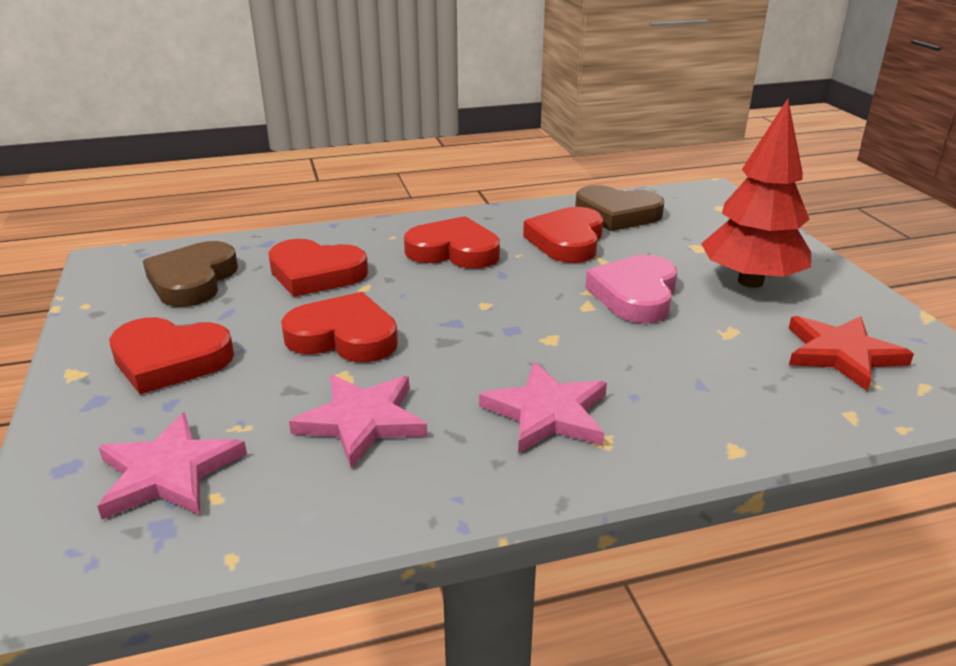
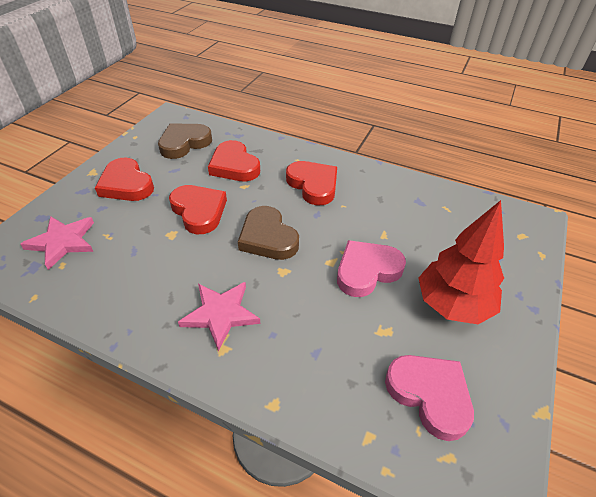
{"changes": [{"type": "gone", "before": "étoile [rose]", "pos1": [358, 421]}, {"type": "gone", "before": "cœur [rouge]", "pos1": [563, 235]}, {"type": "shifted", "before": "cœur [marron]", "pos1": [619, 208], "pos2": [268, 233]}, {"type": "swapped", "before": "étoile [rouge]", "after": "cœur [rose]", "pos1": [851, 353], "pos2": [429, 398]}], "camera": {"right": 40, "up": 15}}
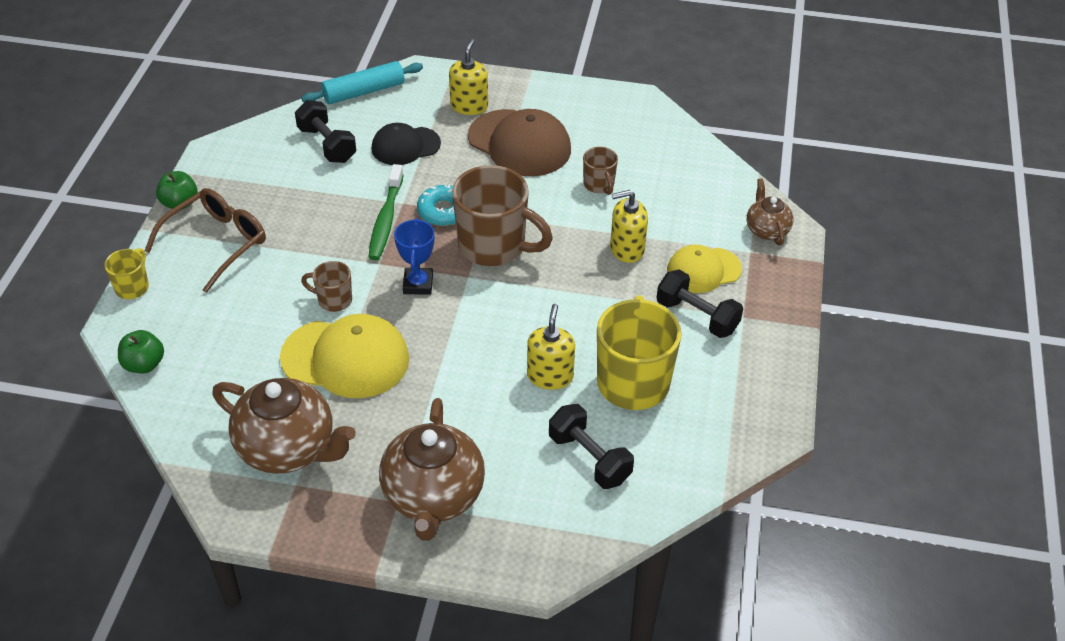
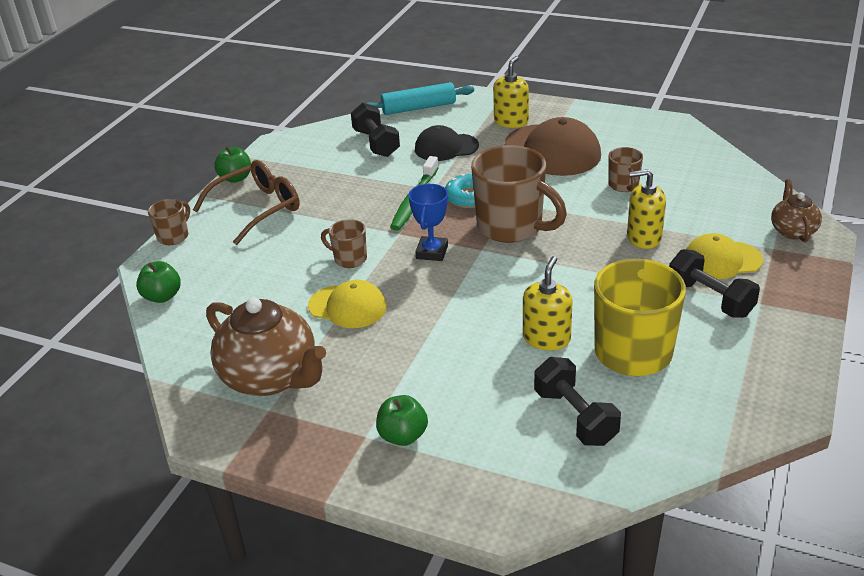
{"changes": [{"type": "repainted", "before": "tasse [jaune]", "after": "tasse [marron]", "pos1": [126, 273], "pos2": [169, 222]}, {"type": "scaled", "before": "casquette [jaune]", "pos1": [344, 356], "pos2": [347, 304], "scale": 0.63}, {"type": "swapped", "before": "théière [marron]", "after": "pomme [vert]", "pos1": [432, 469], "pos2": [402, 420]}], "camera": {"right": 15, "up": -10}}
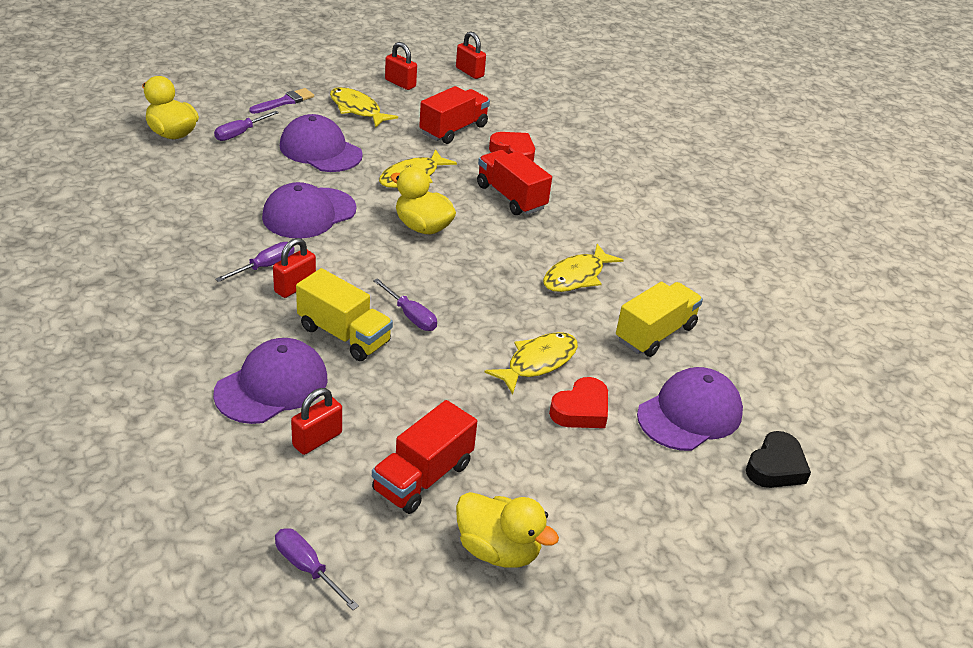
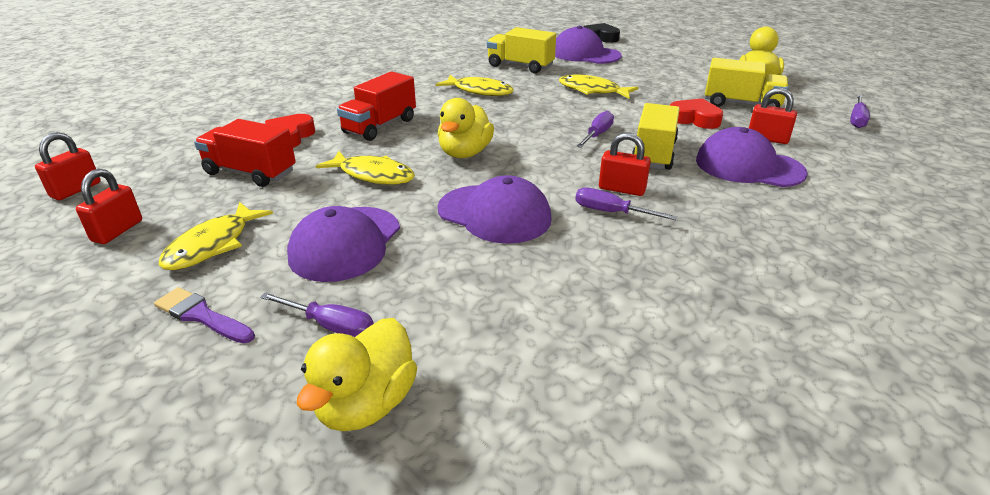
{"changes": [{"type": "repainted", "before": "camion [rouge]", "after": "camion [jaune]", "pos1": [424, 457], "pos2": [747, 82]}, {"type": "shifted", "before": "cœur [rouge]", "pos1": [578, 402], "pos2": [696, 113]}], "camera": {"right": -105, "up": -5}}
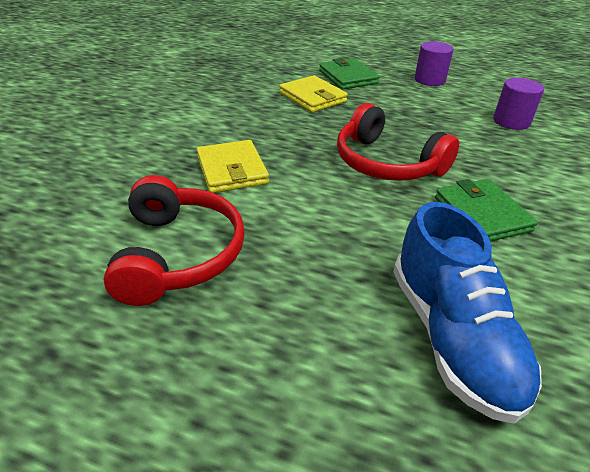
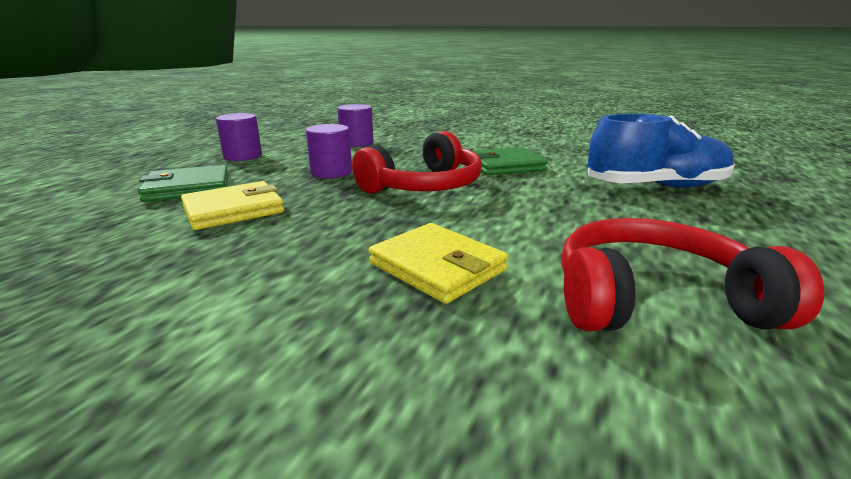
{"changes": [{"type": "rotated", "before": "portefeuille [jaune]", "pos1": [233, 166], "pos2": [438, 263], "turn": 60}, {"type": "new", "after": "cylindre [violet]", "pos2": [329, 151]}], "camera": {"right": -85, "up": -15}}
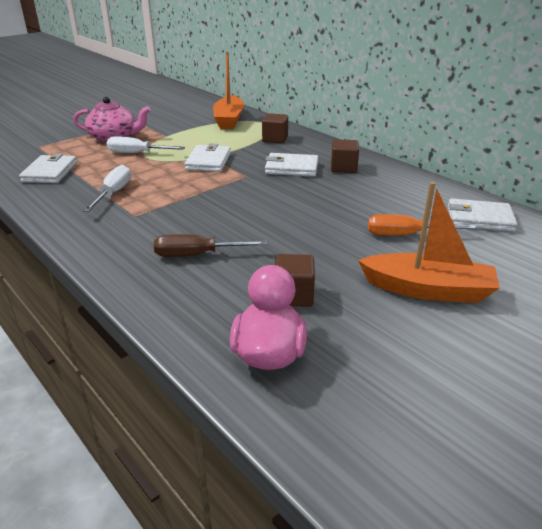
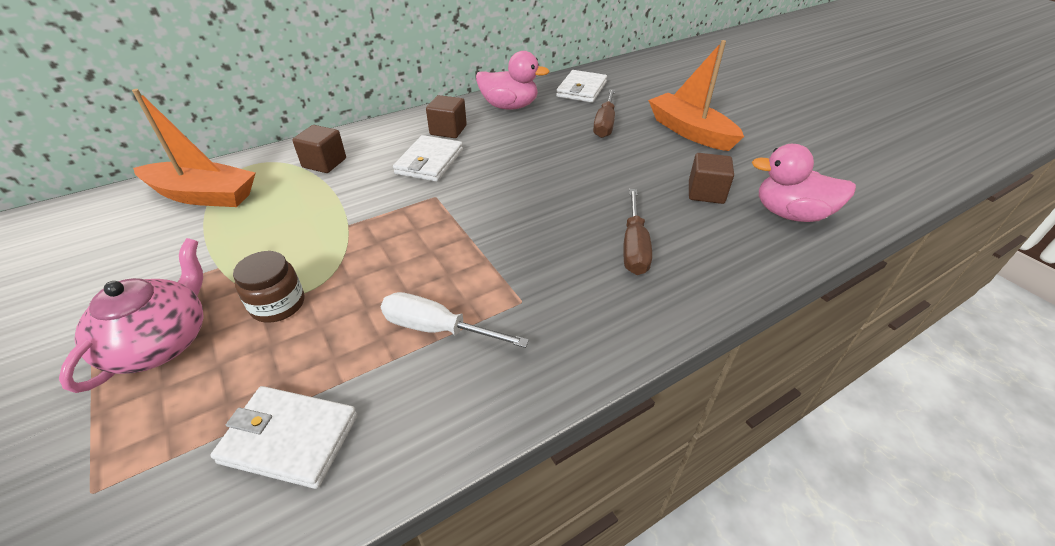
{"changes": [{"type": "swapped", "before": "tournevis [blanc]", "after": "bocal [marron]", "pos1": [146, 144], "pos2": [269, 287]}, {"type": "gone", "before": "portefeuille [blanc]", "pos1": [208, 158]}, {"type": "rotated", "before": "bateau [orange]", "pos1": [429, 242], "pos2": [696, 95], "turn": -60}, {"type": "repainted", "before": "tournevis [orange]", "after": "tournevis [marron]", "pos1": [422, 224], "pos2": [604, 113]}, {"type": "new", "after": "canard [rose]", "pos2": [513, 80]}], "camera": {"right": -80, "up": 10}}
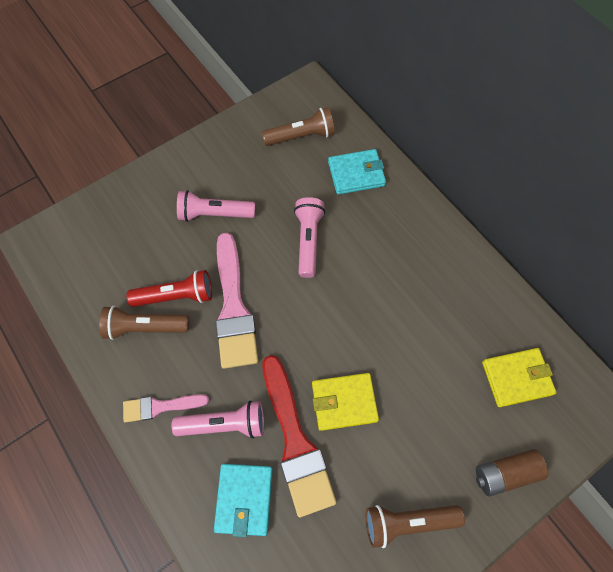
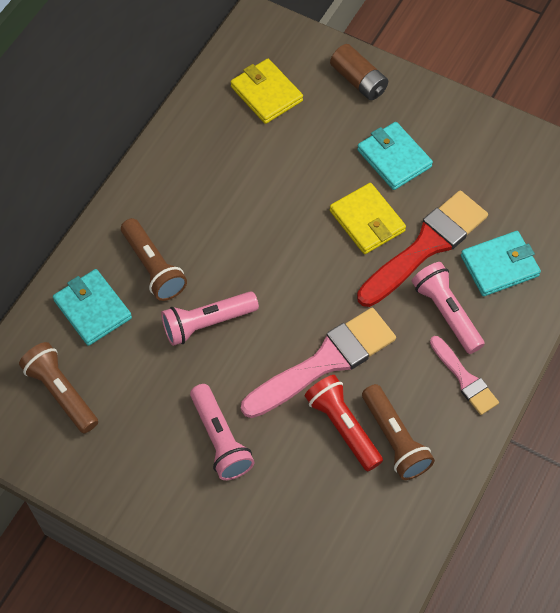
{"changes": [{"type": "shifted", "before": "lampe de poche [marron]", "pos1": [415, 526], "pos2": [154, 259]}, {"type": "new", "after": "portefeuille [turquoise]", "pos2": [395, 156]}], "camera": {"right": -115, "up": -5}}
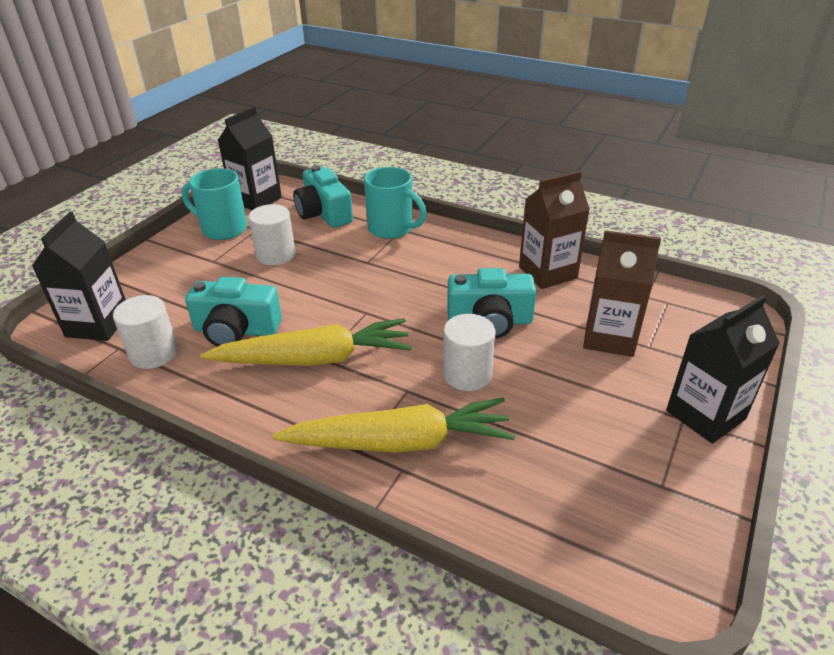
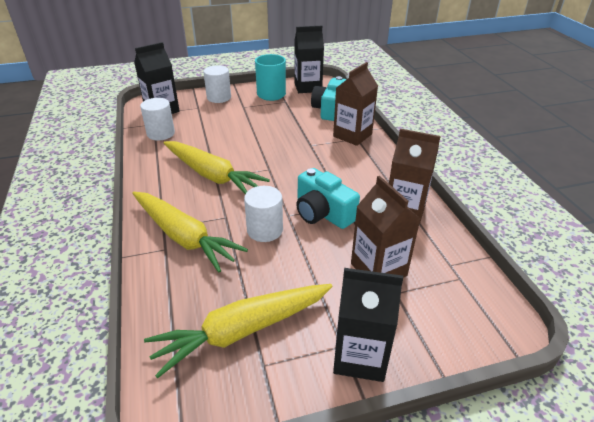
{"changes": [{"type": "gone", "before": "appareil photo [turquoise]", "pos1": [233, 312]}, {"type": "shifted", "before": "cylindre [blanc]", "pos1": [272, 234], "pos2": [217, 84]}, {"type": "swapped", "before": "tasse [turquoise]", "after": "brique de lait [marron]", "pos1": [395, 203], "pos2": [355, 104]}, {"type": "new", "after": "carotte [jaune]", "pos2": [238, 331]}], "camera": {"right": 45, "up": 0}}
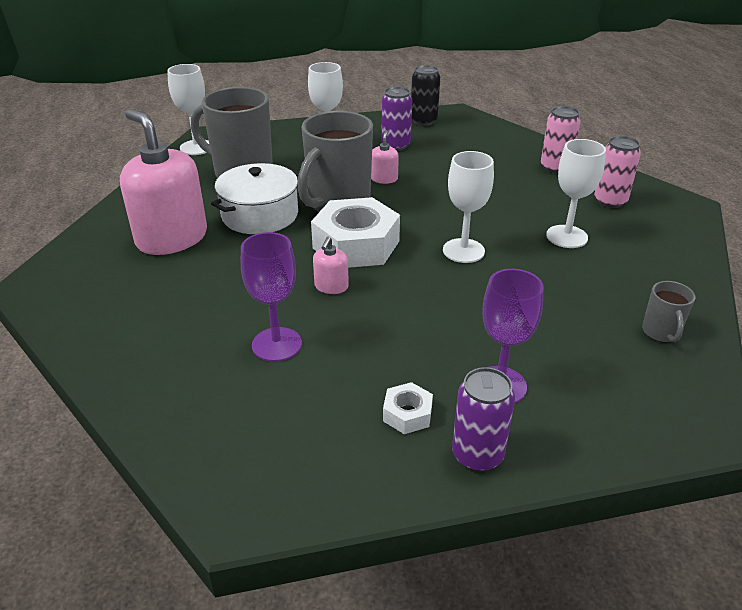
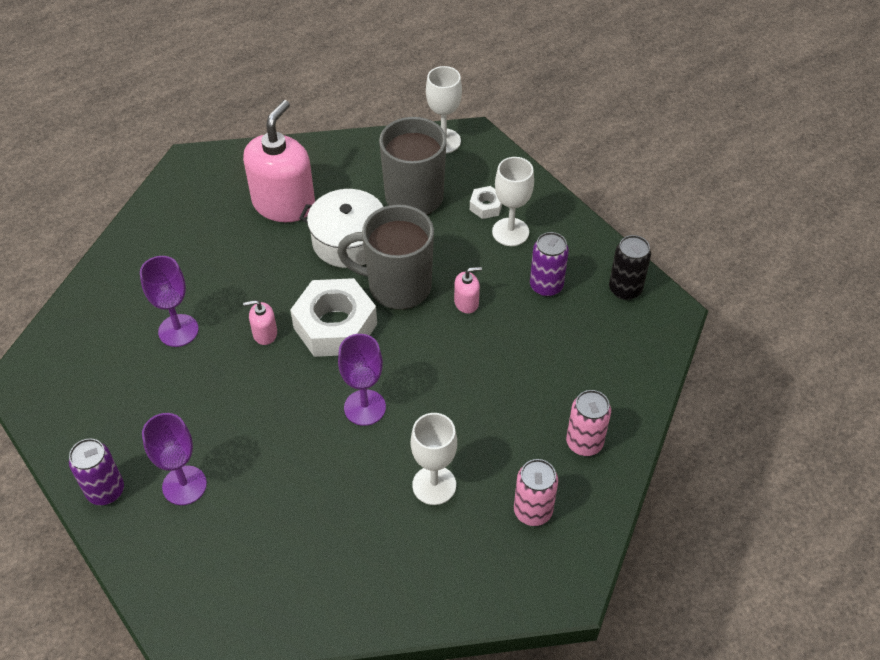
{"changes": [{"type": "shifted", "before": "écrou [blanc]", "pos1": [408, 408], "pos2": [486, 202]}, {"type": "repainted", "before": "verre à pied [blanc]", "after": "verre à pied [violet]", "pos1": [468, 207], "pos2": [362, 380]}, {"type": "gone", "before": "tasse [gris]", "pos1": [668, 312]}], "camera": {"right": 65, "up": 15}}
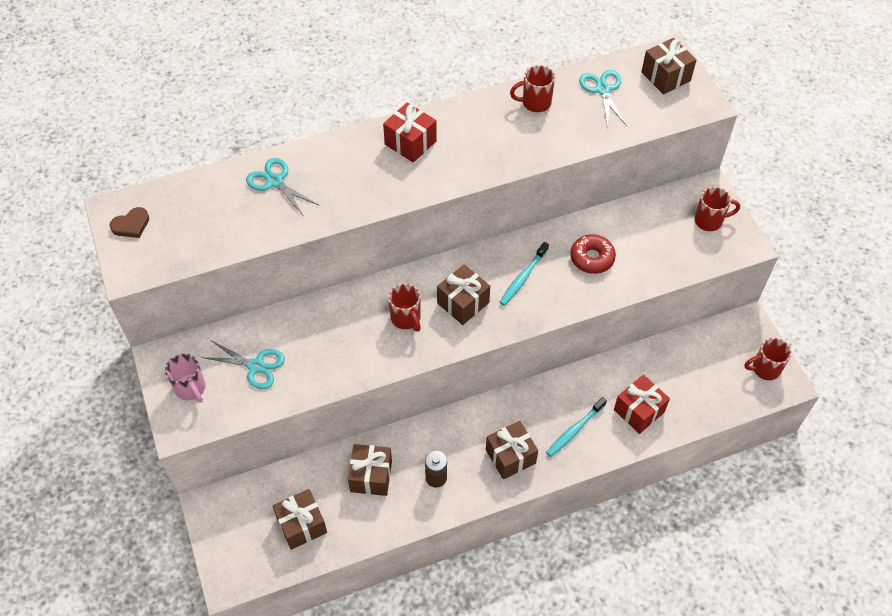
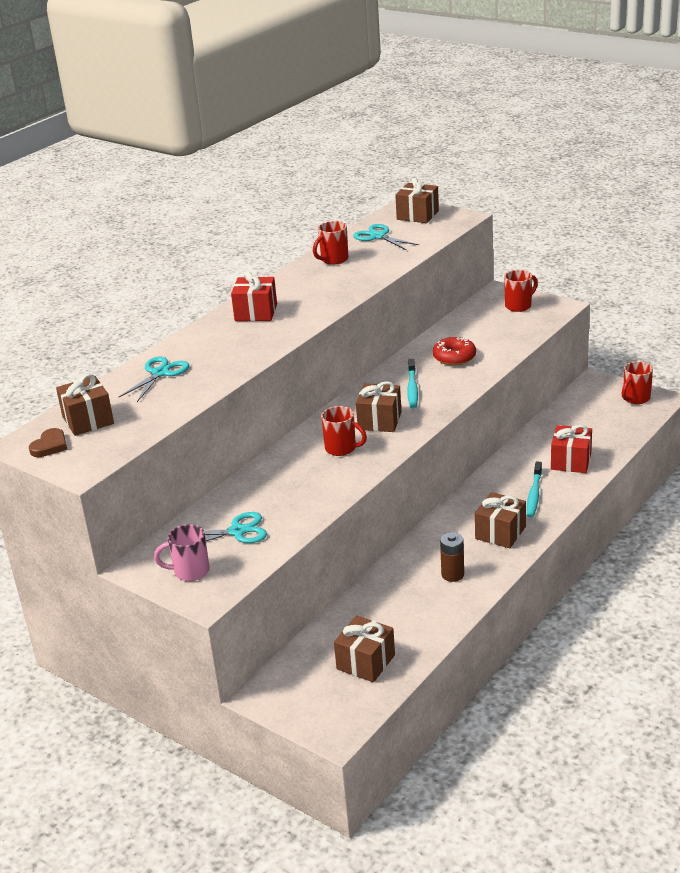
{"changes": [{"type": "rotated", "before": "tasse [rose]", "pos1": [185, 378], "pos2": [181, 552], "turn": 150}, {"type": "rotated", "before": "ciseaux [turquoise]", "pos1": [283, 186], "pos2": [154, 379], "turn": 105}, {"type": "shifted", "before": "cadeau [marron]", "pos1": [370, 470], "pos2": [85, 405]}], "camera": {"right": -30, "up": -25}}
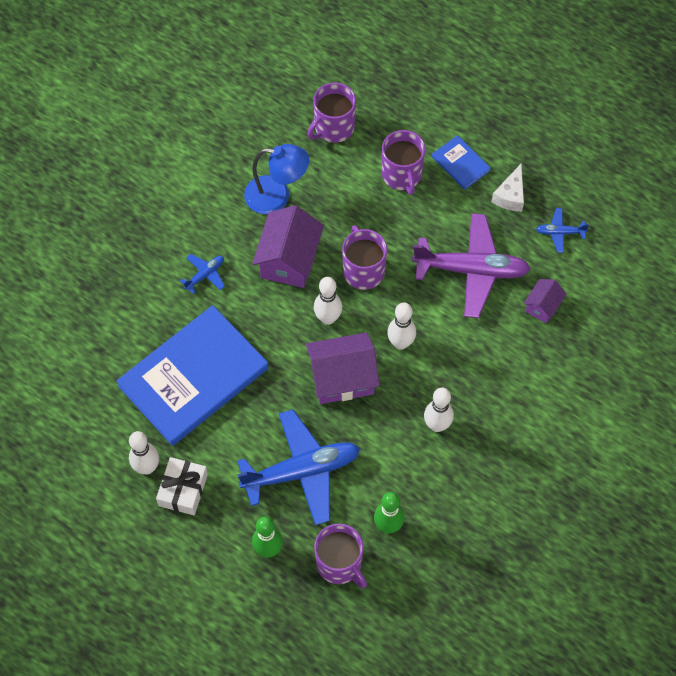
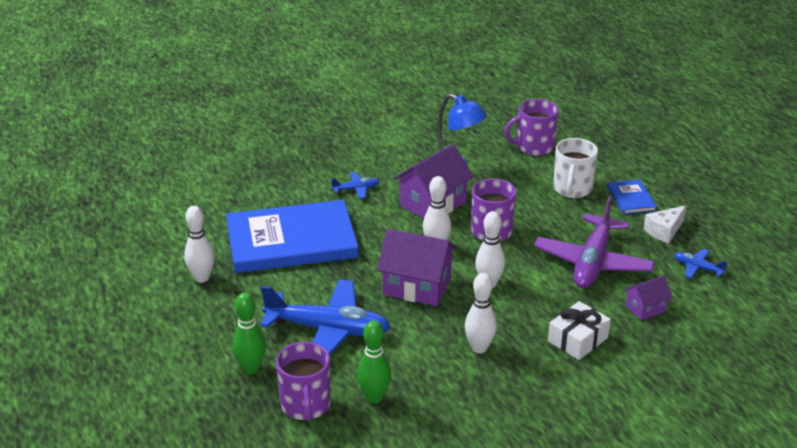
{"changes": [{"type": "shifted", "before": "cadeau [blanc]", "pos1": [182, 486], "pos2": [579, 330]}, {"type": "repainted", "before": "tasse [violet]", "after": "tasse [blanc]", "pos1": [403, 162], "pos2": [575, 168]}, {"type": "rotated", "before": "avion [violet]", "pos1": [471, 265], "pos2": [594, 242], "turn": 75}], "camera": {"right": 30, "up": -30}}
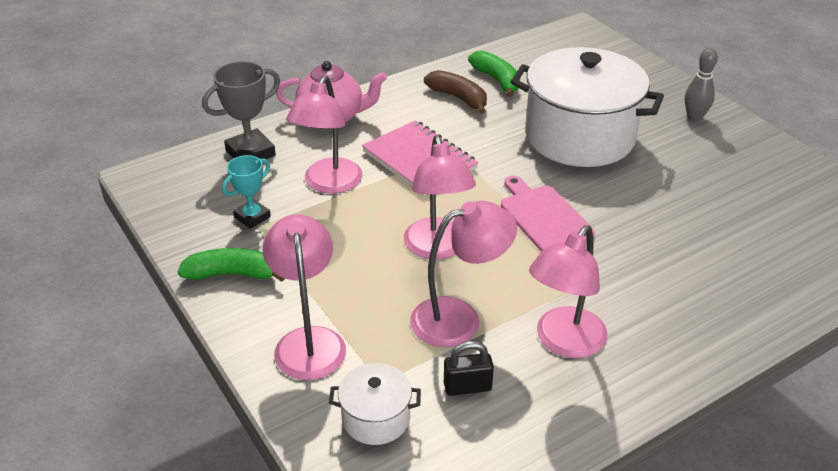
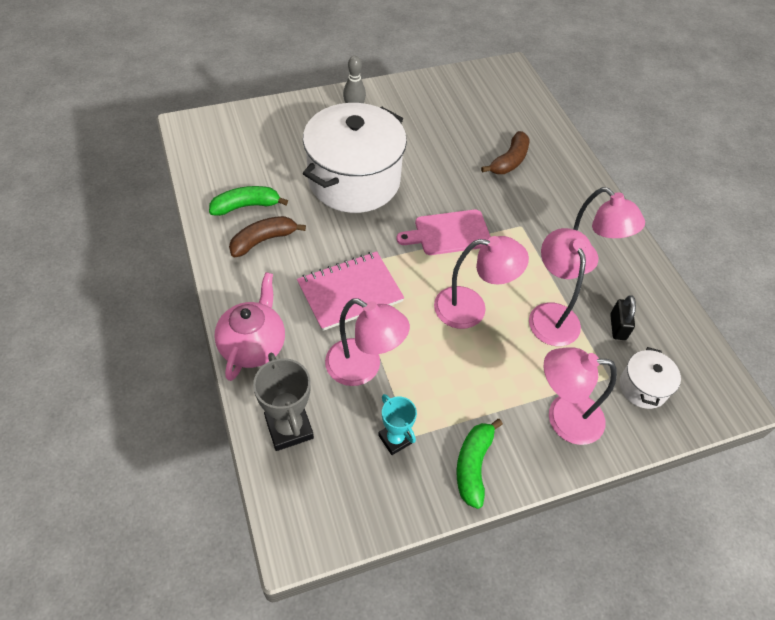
{"changes": [{"type": "new", "after": "banane [marron]", "pos2": [505, 152]}], "camera": {"right": -80, "up": 15}}
